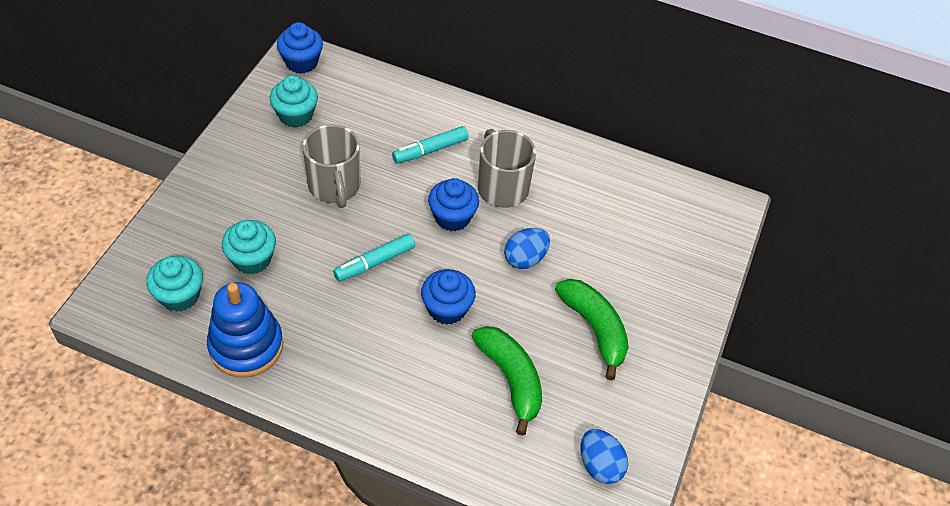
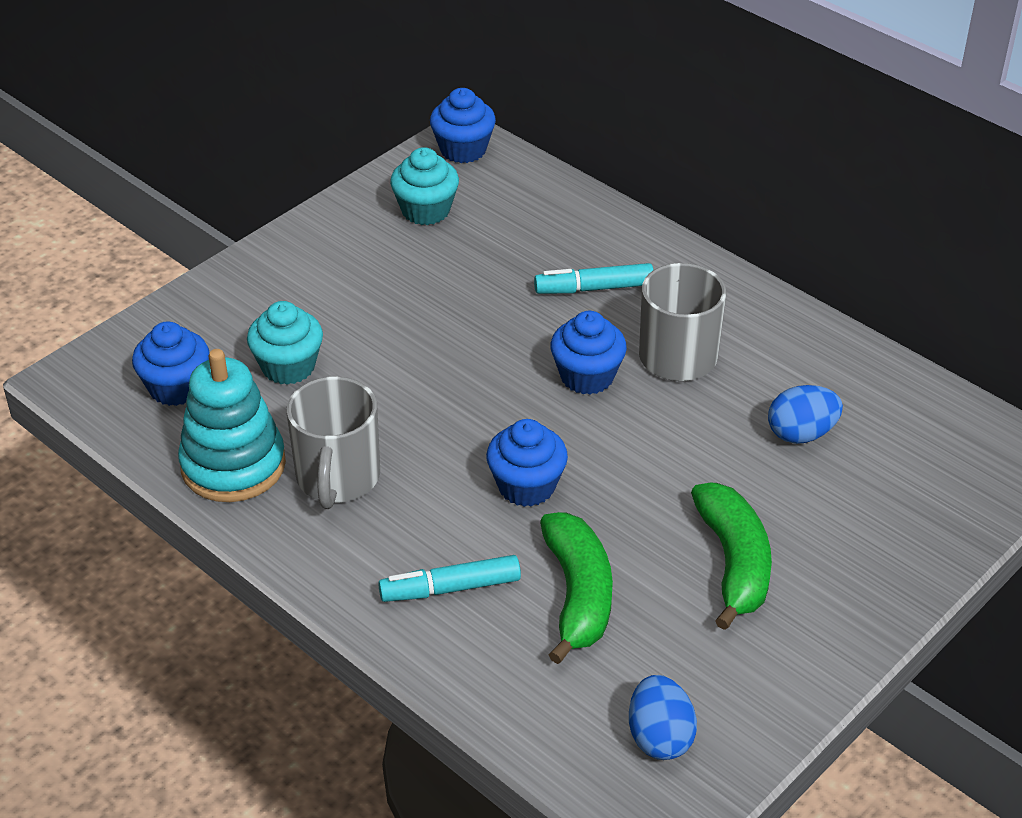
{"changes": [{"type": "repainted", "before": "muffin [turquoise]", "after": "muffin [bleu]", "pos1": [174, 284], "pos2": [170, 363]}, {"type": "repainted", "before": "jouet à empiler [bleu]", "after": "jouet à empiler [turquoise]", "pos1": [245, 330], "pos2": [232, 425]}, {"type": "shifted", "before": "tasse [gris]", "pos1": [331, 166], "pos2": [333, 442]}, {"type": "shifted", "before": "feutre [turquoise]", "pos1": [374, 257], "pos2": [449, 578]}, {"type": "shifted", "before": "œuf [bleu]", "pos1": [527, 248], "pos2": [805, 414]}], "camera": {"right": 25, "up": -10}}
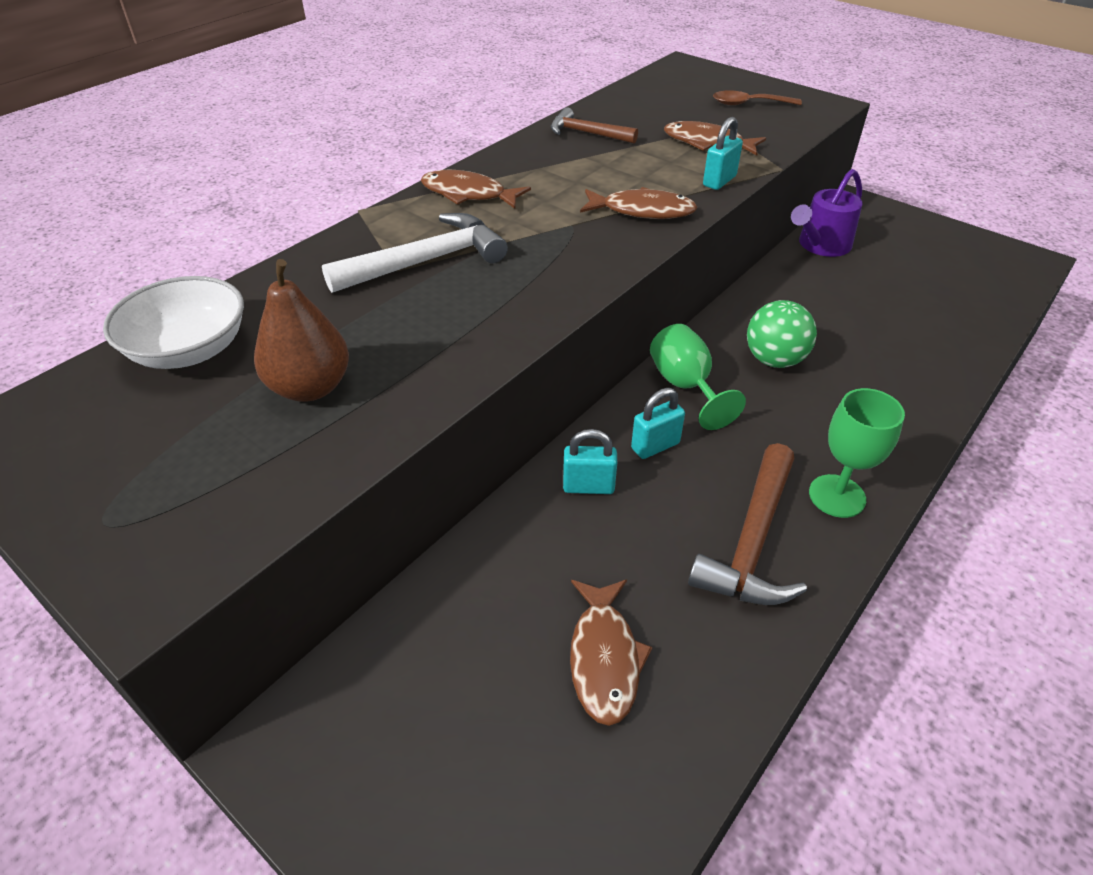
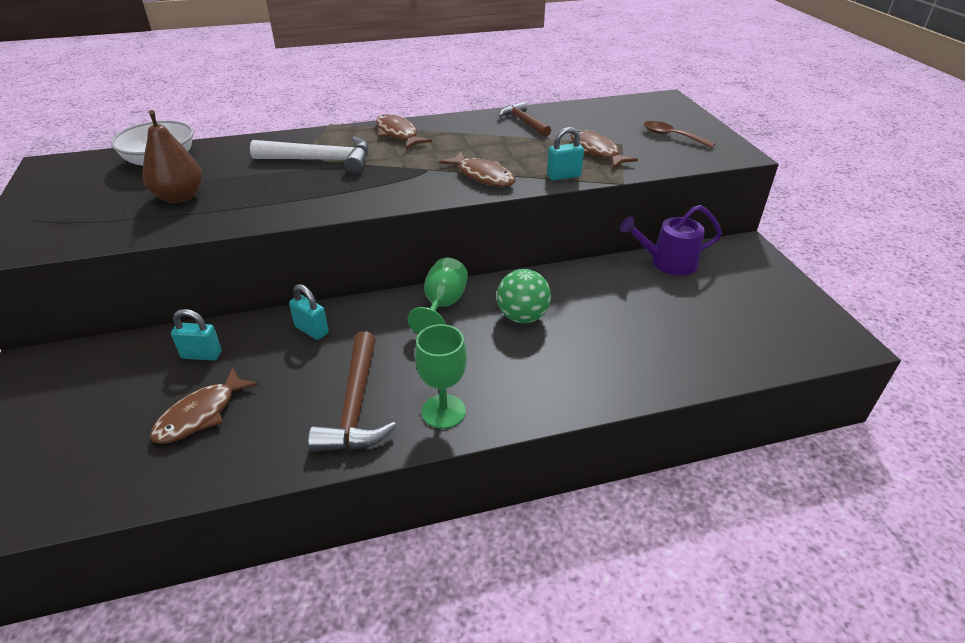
{"changes": [{"type": "shifted", "before": "cadenas [turquoise]", "pos1": [658, 423], "pos2": [196, 335]}, {"type": "rotated", "before": "marteau [marron]", "pos1": [747, 524], "pos2": [352, 391], "turn": -60}], "camera": {"right": 35, "up": -5}}
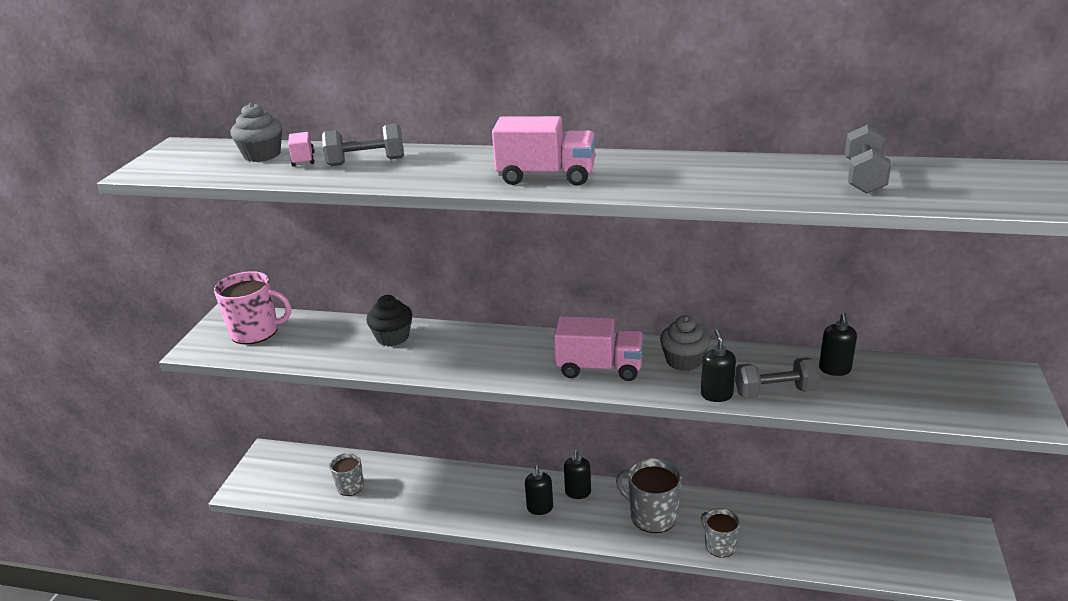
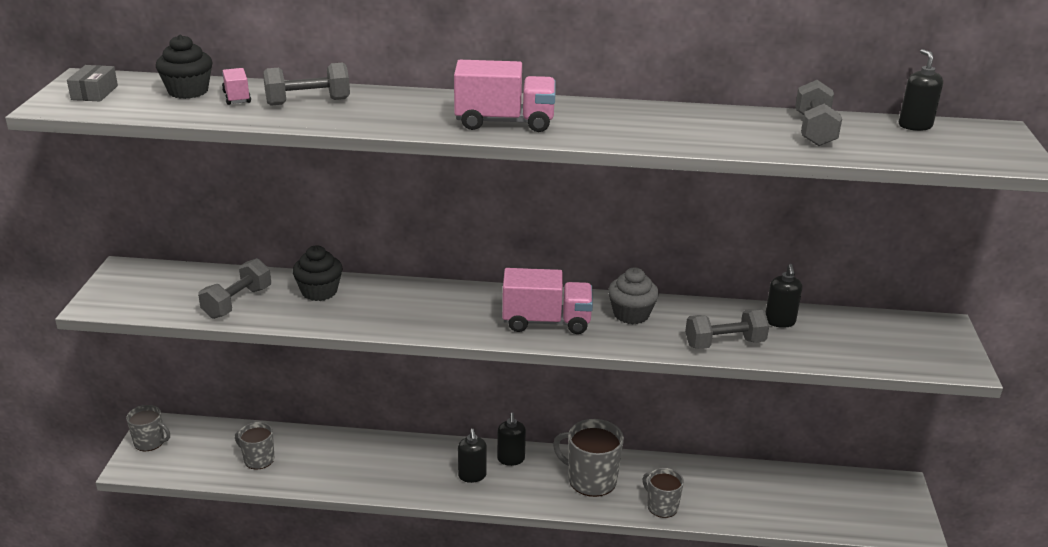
{"changes": [{"type": "gone", "before": "tasse [rose]", "pos1": [252, 308]}, {"type": "repainted", "before": "muffin [gris]", "after": "muffin [noir]", "pos1": [256, 132], "pos2": [184, 67]}, {"type": "shifted", "before": "distributeur de savon [noir]", "pos1": [718, 365], "pos2": [921, 90]}, {"type": "new", "after": "boîte [gris]", "pos2": [92, 83]}, {"type": "new", "after": "tasse [gris]", "pos2": [148, 428]}, {"type": "new", "after": "haltère [gris]", "pos2": [234, 288]}], "camera": {"right": -10, "up": 0}}
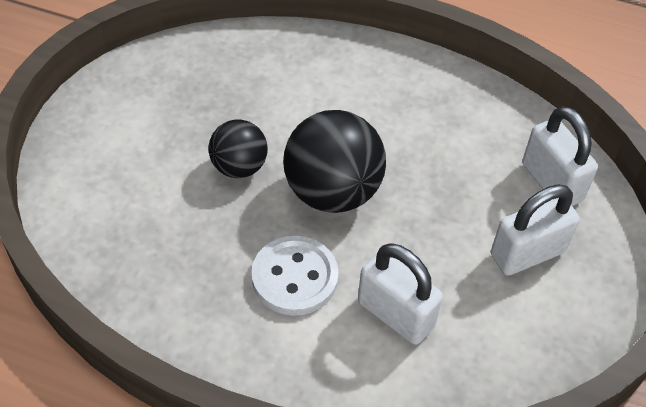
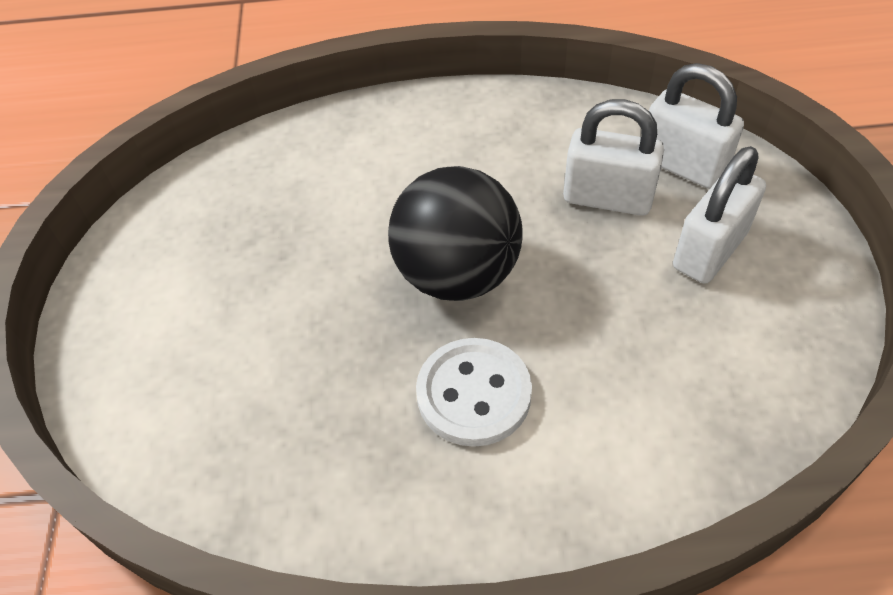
{"changes": [{"type": "gone", "before": "balle [noir]", "pos1": [238, 148]}, {"type": "shifted", "before": "cadenas [blanc]", "pos1": [400, 294], "pos2": [613, 157]}], "camera": {"right": -20, "up": 0}}
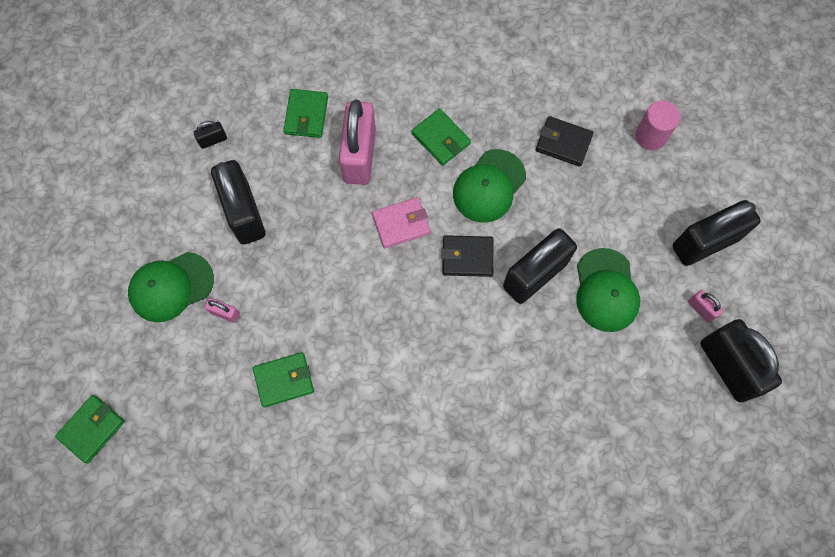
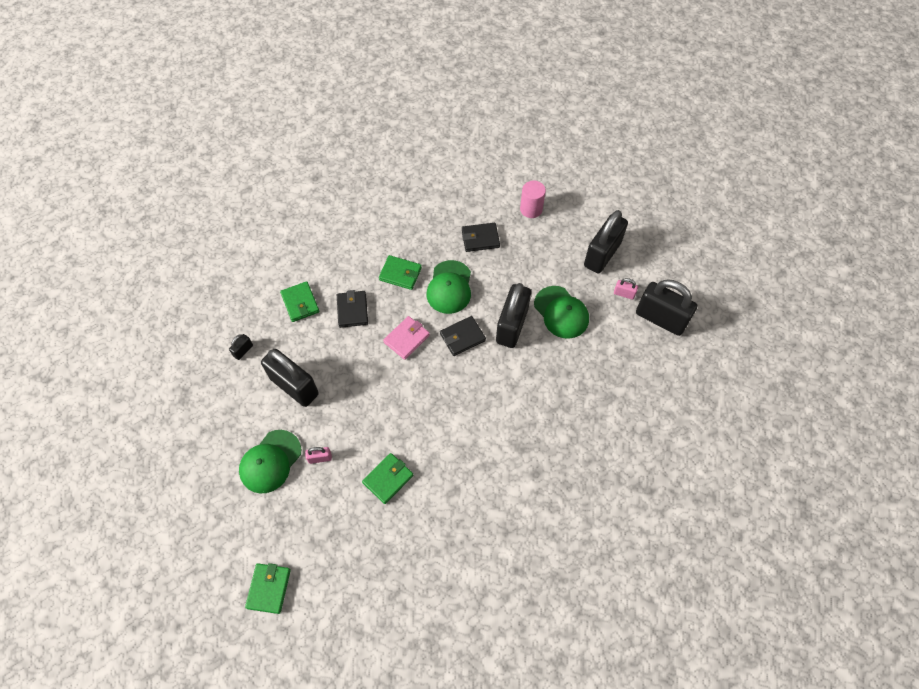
{"changes": [{"type": "swapped", "before": "cadenas [rose]", "after": "portefeuille [noir]", "pos1": [357, 142], "pos2": [352, 309]}], "camera": {"right": -30, "up": -10}}
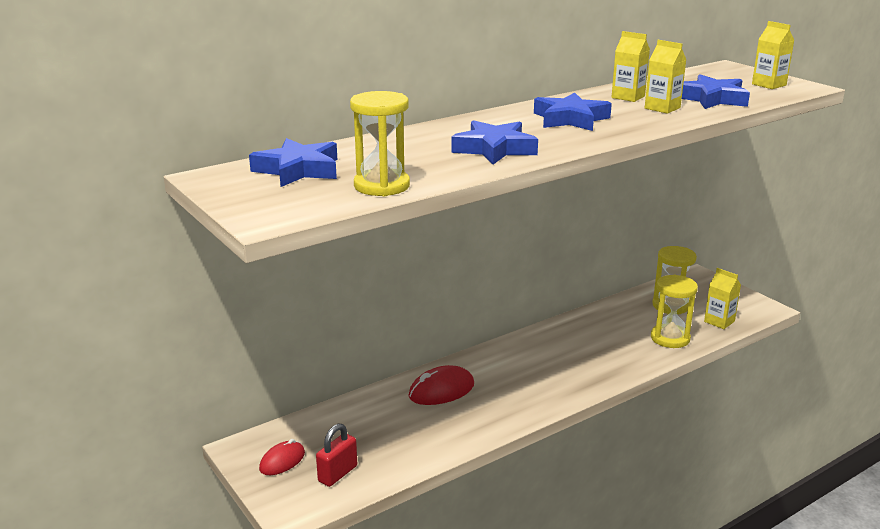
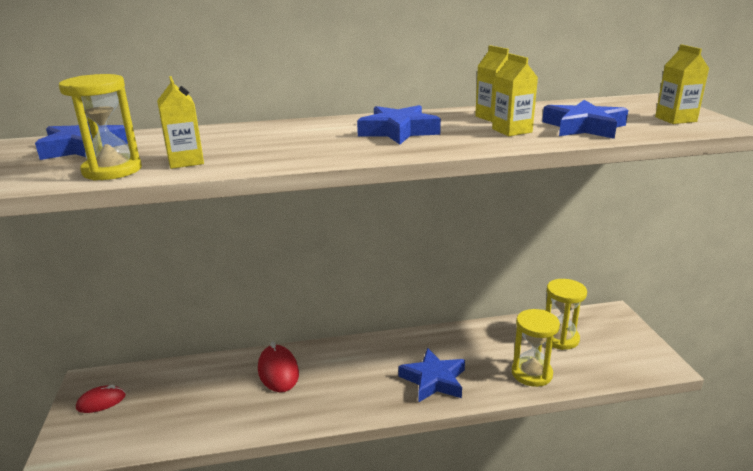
{"changes": [{"type": "gone", "before": "cadenas [rouge]", "pos1": [336, 455]}, {"type": "rotated", "before": "souris [rouge]", "pos1": [441, 385], "pos2": [278, 366], "turn": 75}, {"type": "shifted", "before": "étoile [bleu]", "pos1": [494, 142], "pos2": [432, 375]}, {"type": "shifted", "before": "brique de lait [jaune]", "pos1": [722, 298], "pos2": [180, 122]}], "camera": {"right": 25, "up": 0}}
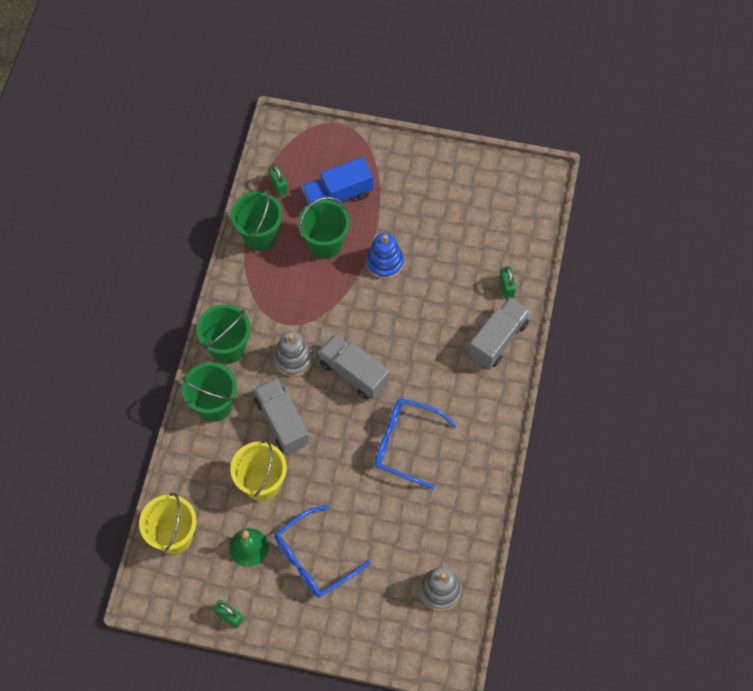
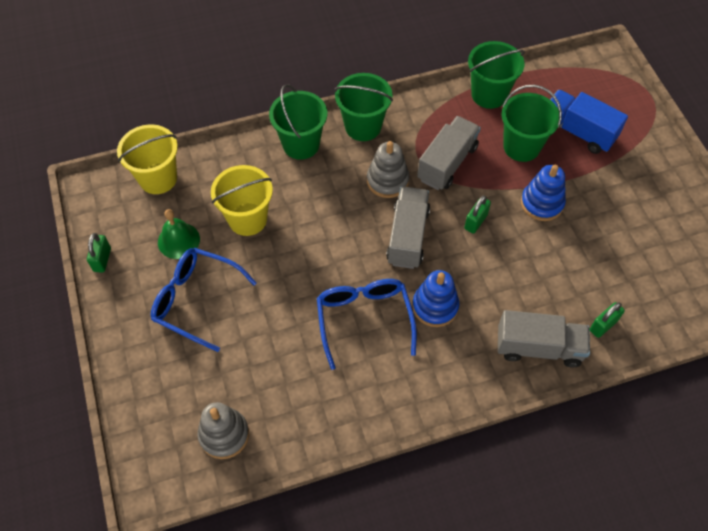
{"changes": [{"type": "shifted", "before": "camion [gris]", "pos1": [282, 416], "pos2": [449, 153]}, {"type": "shifted", "before": "cadenas [vert]", "pos1": [278, 180], "pos2": [477, 214]}, {"type": "new", "after": "jouet à empiler [bleu]", "pos2": [435, 298]}], "camera": {"right": 60, "up": -5}}
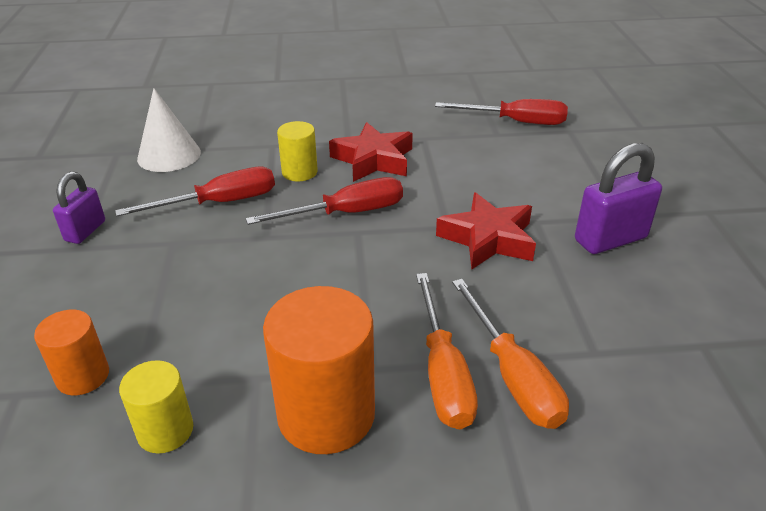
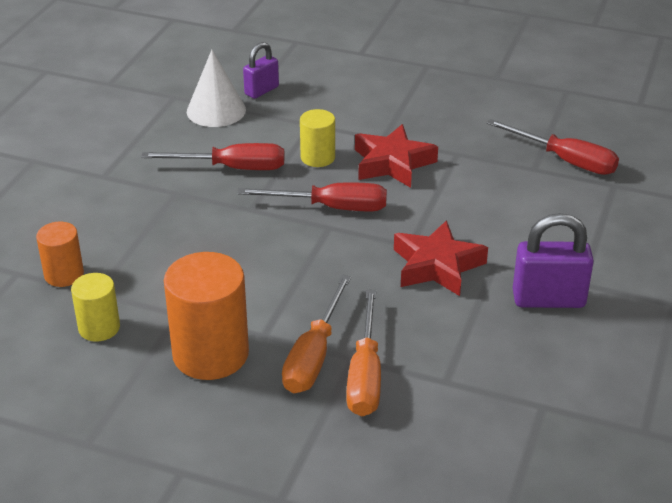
{"changes": [{"type": "shifted", "before": "cadenas [violet]", "pos1": [79, 208], "pos2": [261, 70]}], "camera": {"right": 25, "up": 0}}
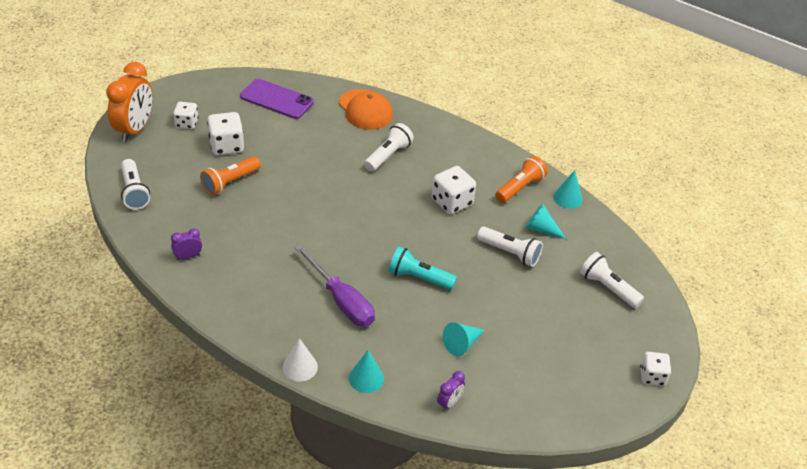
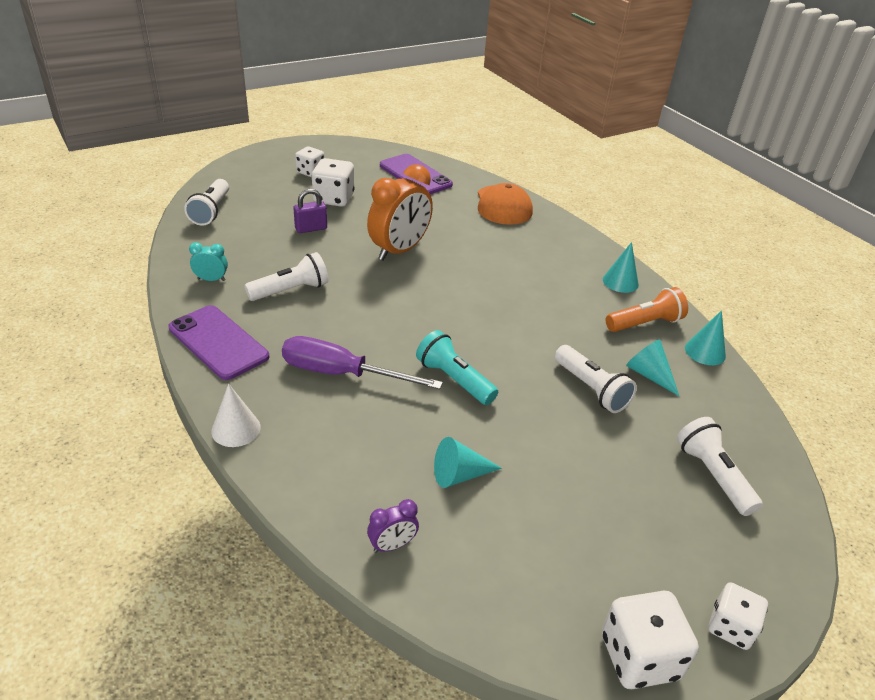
{"changes": [{"type": "shifted", "before": "réveil [orange]", "pos1": [129, 102], "pos2": [400, 212]}, {"type": "repainted", "before": "réveil [violet]", "after": "réveil [turquoise]", "pos1": [186, 244], "pos2": [208, 261]}, {"type": "swapped", "before": "lampe de poche [orange]", "after": "cadenas [violet]", "pos1": [230, 175], "pos2": [310, 211]}, {"type": "rotated", "before": "tournevis [violet]", "pos1": [335, 285], "pos2": [362, 362], "turn": 120}, {"type": "shifted", "before": "cône [turquoise]", "pos1": [366, 371], "pos2": [621, 267]}, {"type": "shifted", "before": "lampe de poche [blanc]", "pos1": [389, 147], "pos2": [286, 276]}, {"type": "shifted", "before": "dé [blanc]", "pos1": [454, 190], "pos2": [650, 640]}, {"type": "new", "after": "téléphone [violet]", "pos2": [218, 342]}], "camera": {"right": 25, "up": -5}}
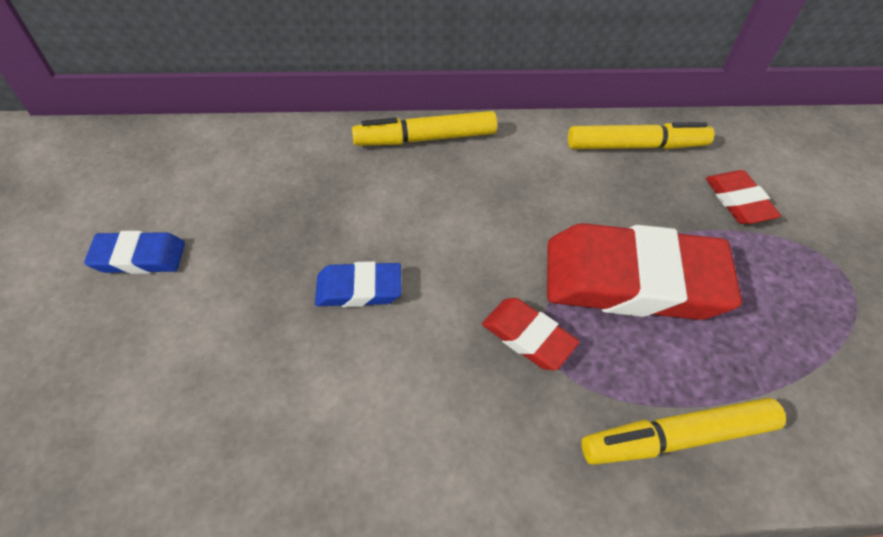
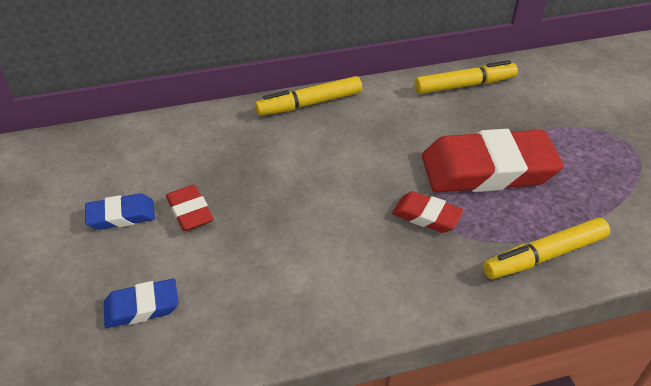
{"changes": [{"type": "shifted", "before": "gomme [bleu]", "pos1": [358, 284], "pos2": [141, 303]}, {"type": "shifted", "before": "gomme [rouge]", "pos1": [743, 197], "pos2": [190, 208]}], "camera": {"right": -10, "up": -10}}
